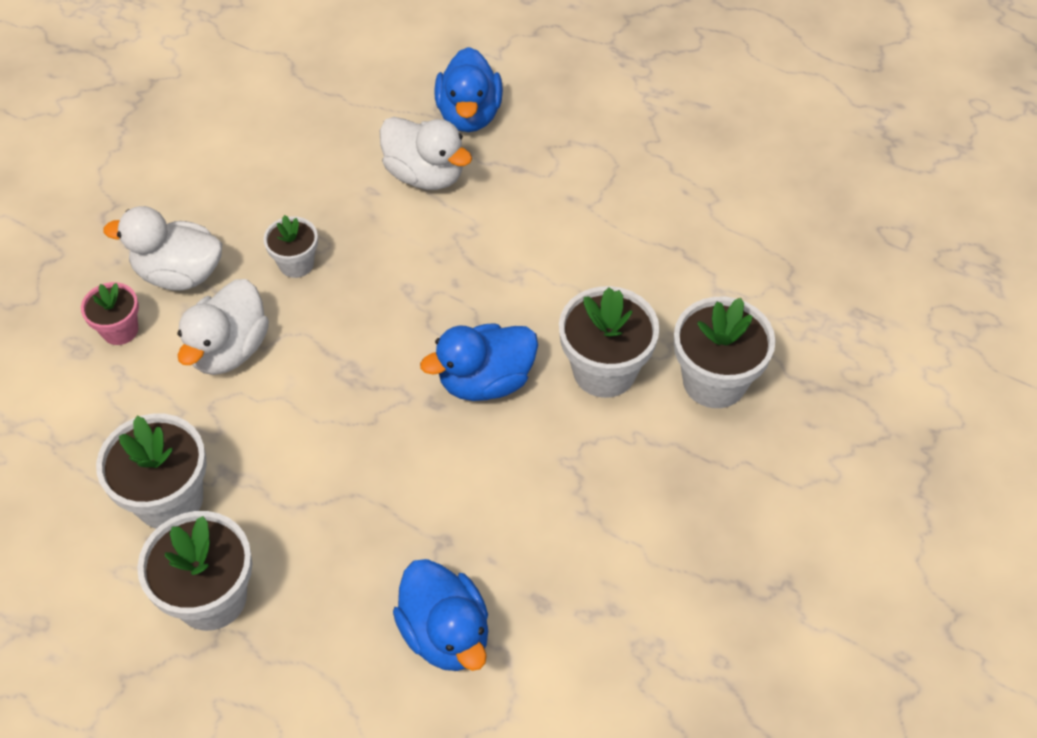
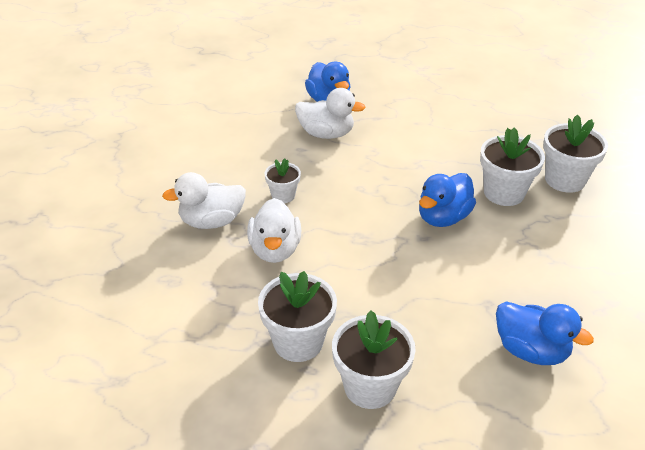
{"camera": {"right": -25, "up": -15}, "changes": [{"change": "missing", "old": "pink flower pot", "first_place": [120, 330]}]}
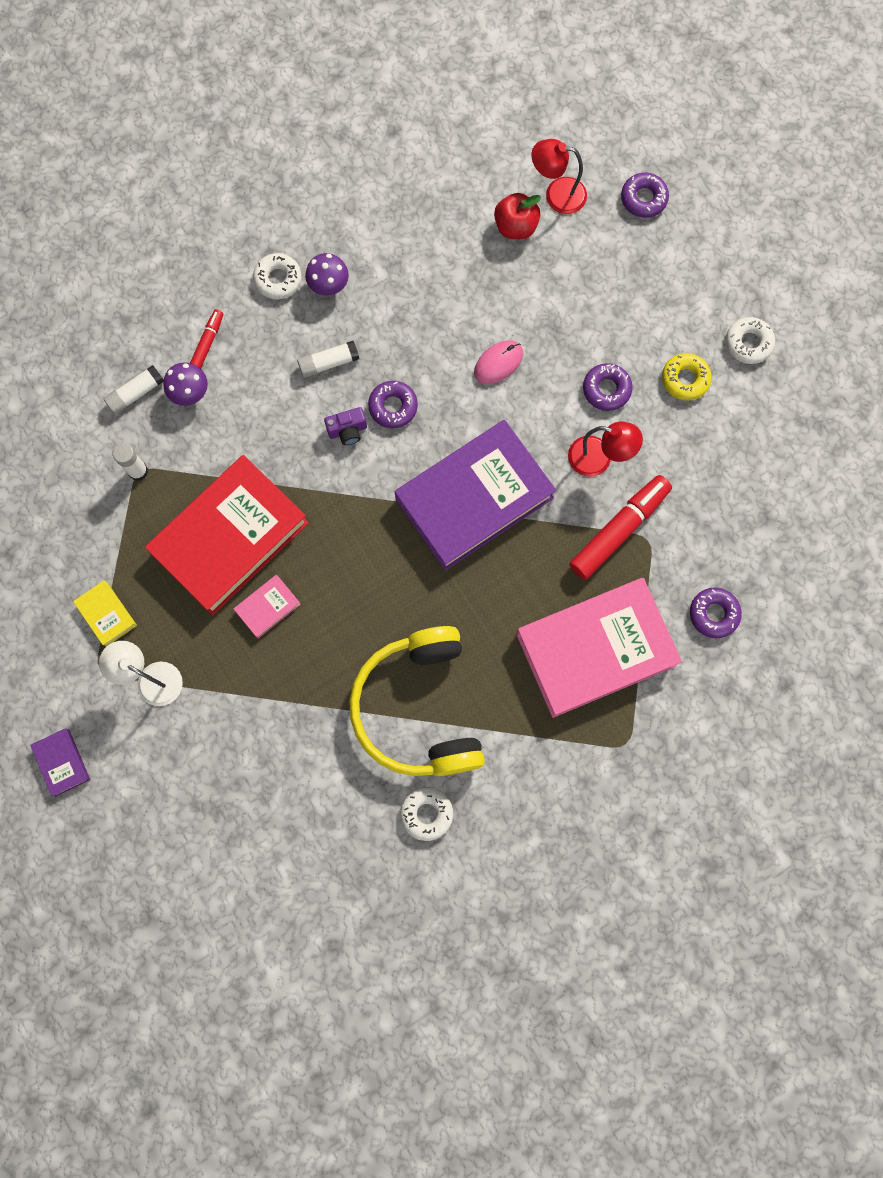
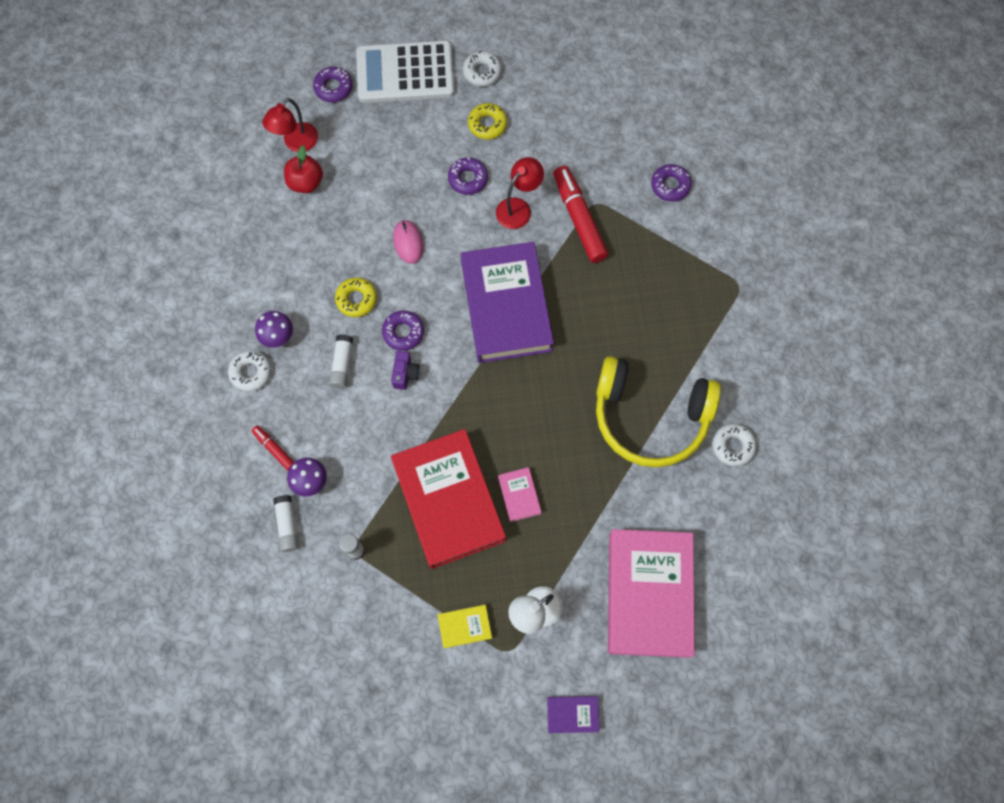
{"camera": {"right": -65, "up": -5}, "changes": [{"change": "relocated", "old": "pink book", "first_place": [595, 649], "second_place": [648, 594]}, {"change": "appeared", "new": "golden donut", "second_place": [356, 299]}, {"change": "appeared", "new": "snow-white pocket calculator", "second_place": [405, 73]}]}
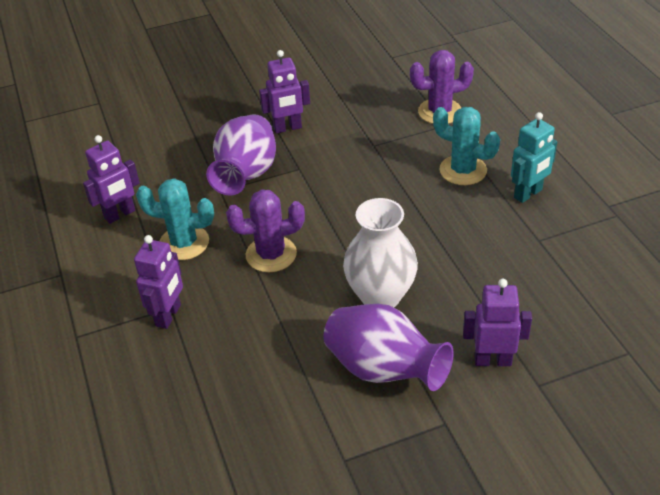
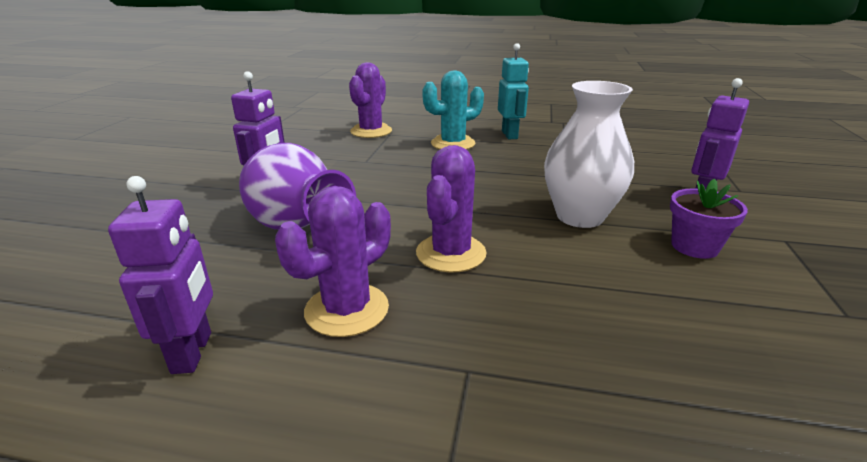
{"camera": {"right": -60, "up": -15}, "changes": [{"change": "missing", "old": "violet robot figure", "first_place": [169, 316]}, {"change": "colour", "old": "teal cactus", "new": "violet cactus", "first_place": [184, 243], "second_place": [347, 309]}, {"change": "exchanged", "old": "violet flower vase", "new": "violet flower pot", "first_place": [383, 370], "second_place": [694, 246]}]}
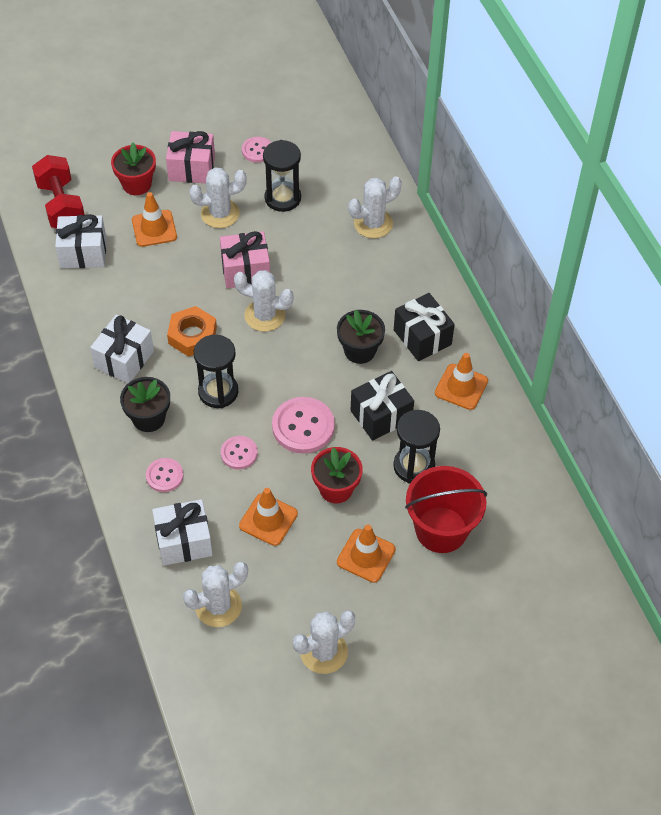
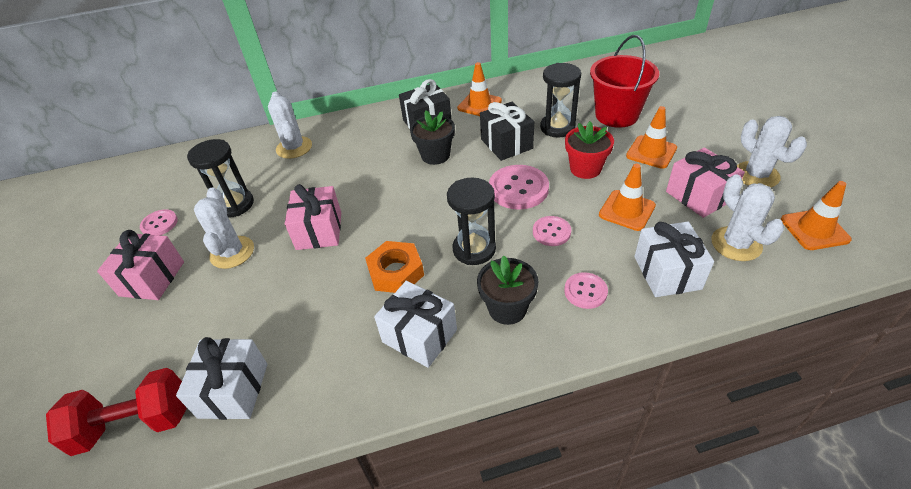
{"camera": {"right": -80, "up": -10}, "changes": [{"change": "missing", "old": "scarlet flower pot", "first_place": [136, 184]}, {"change": "relocated", "old": "orange road cone", "first_place": [154, 228], "second_place": [814, 229]}, {"change": "missing", "old": "snow-white cactus", "first_place": [265, 315]}, {"change": "appeared", "new": "pink gift", "second_place": [698, 196]}]}
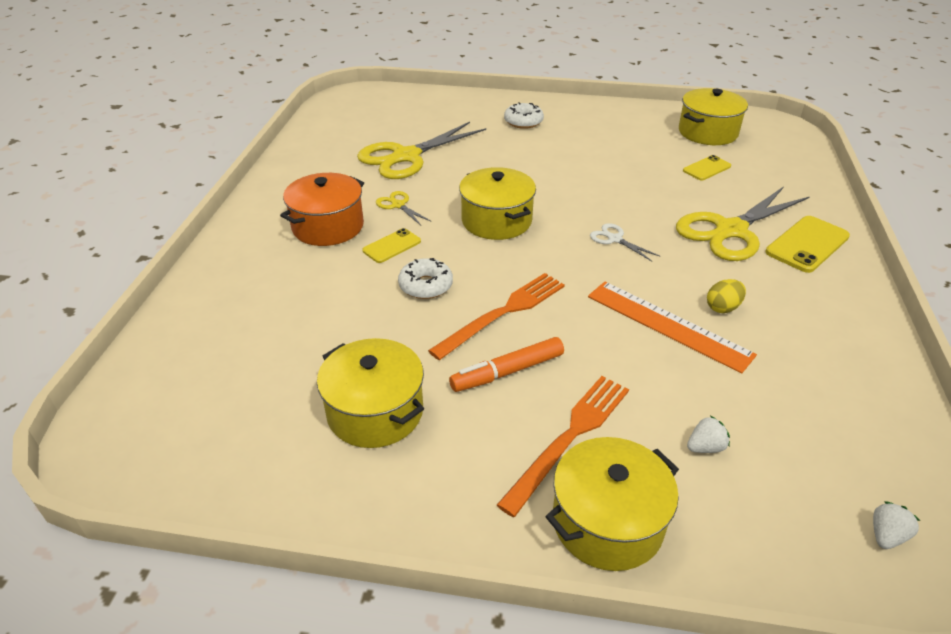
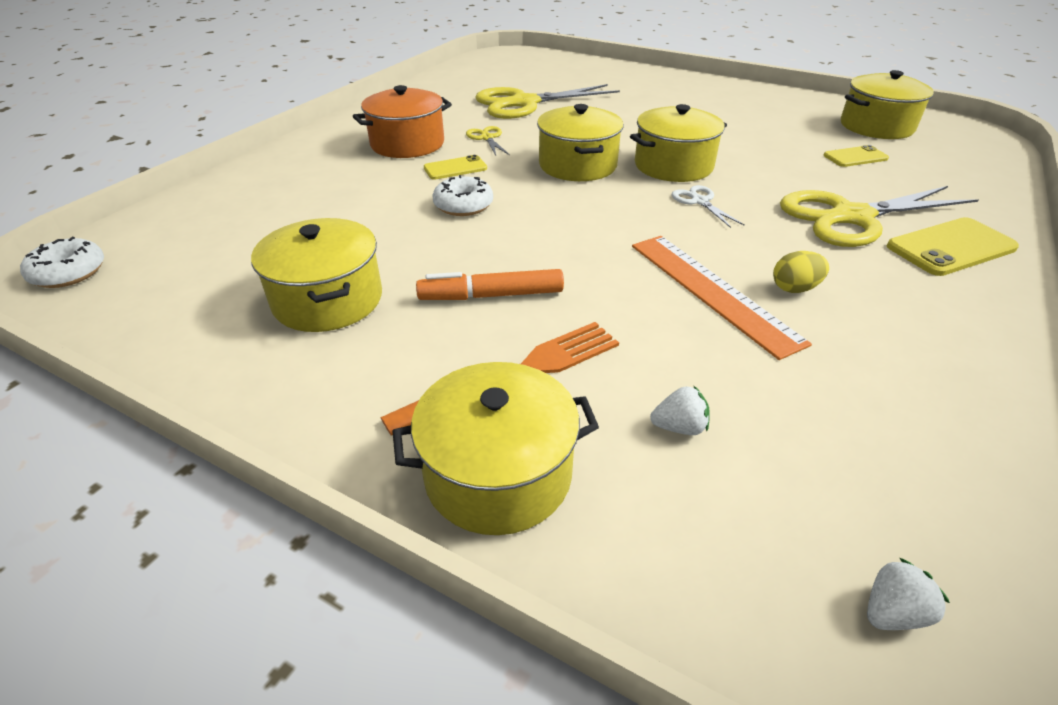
{"camera": {"right": 20, "up": 0}, "changes": [{"change": "missing", "old": "orange table fork", "first_place": [503, 313]}, {"change": "relocated", "old": "snow-white donut", "first_place": [523, 122], "second_place": [68, 272]}, {"change": "appeared", "new": "golden pot", "second_place": [673, 166]}]}
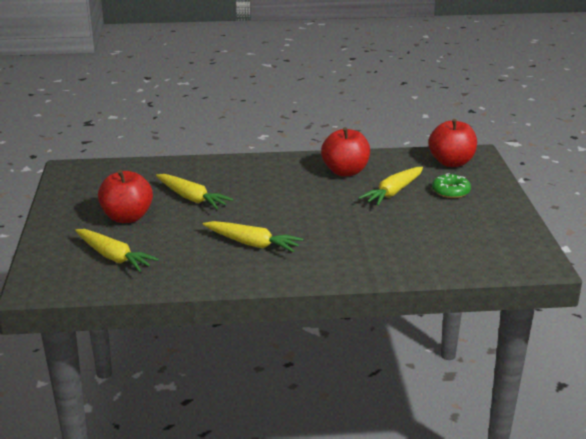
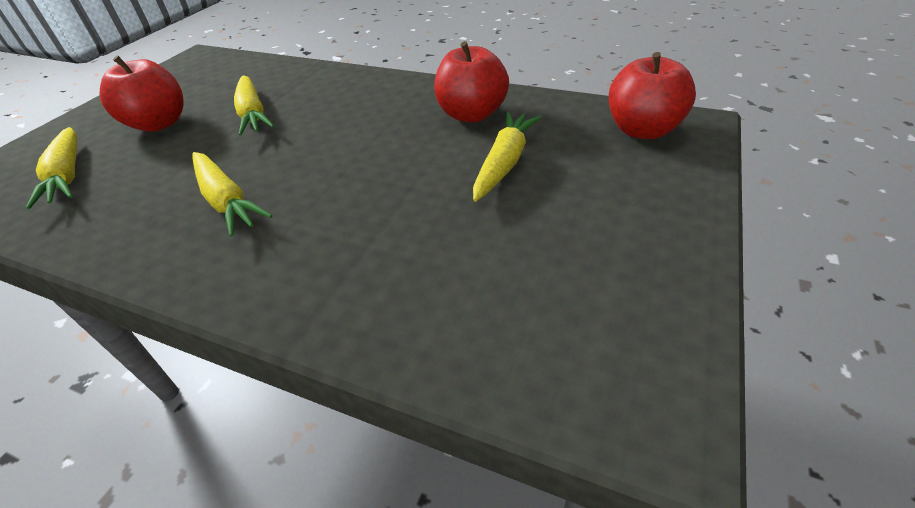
{"camera": {"right": 30, "up": 15}, "changes": [{"change": "spun", "old": "golden carrot", "first_place": [393, 192], "second_place": [504, 162], "degrees": 135}, {"change": "missing", "old": "leaf-green donut", "first_place": [450, 191]}]}
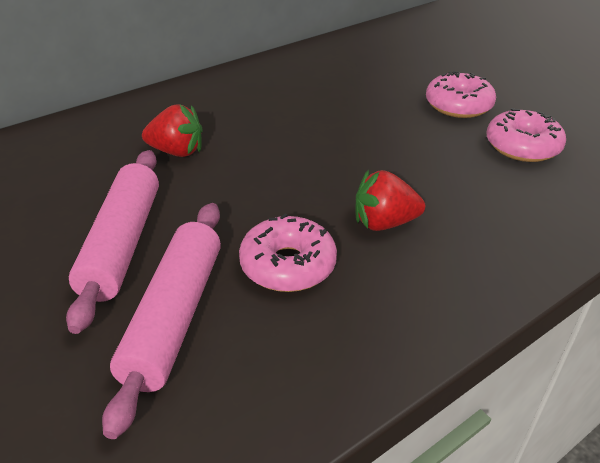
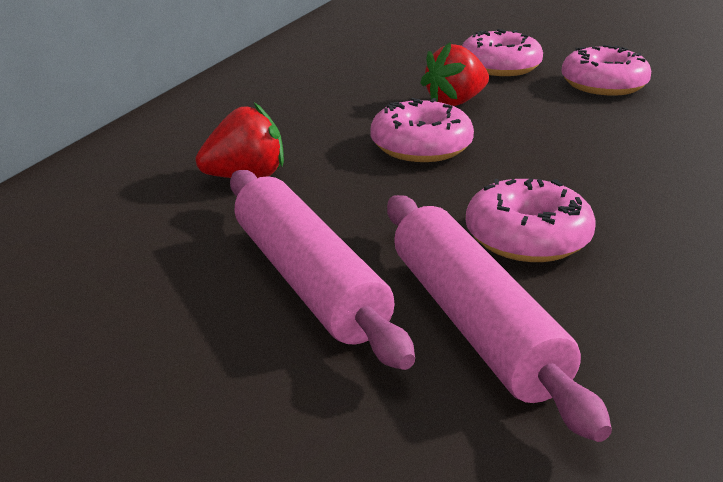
{"camera": {"right": -30, "up": -10}, "changes": [{"change": "relocated", "old": "scarlet toy strawberry", "first_place": [384, 223], "second_place": [455, 102]}, {"change": "appeared", "new": "pink donut", "second_place": [421, 147]}]}
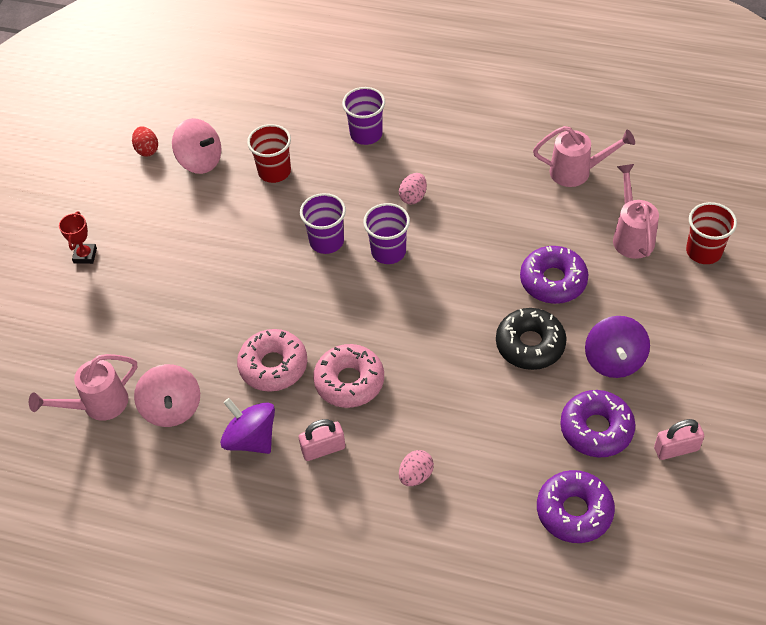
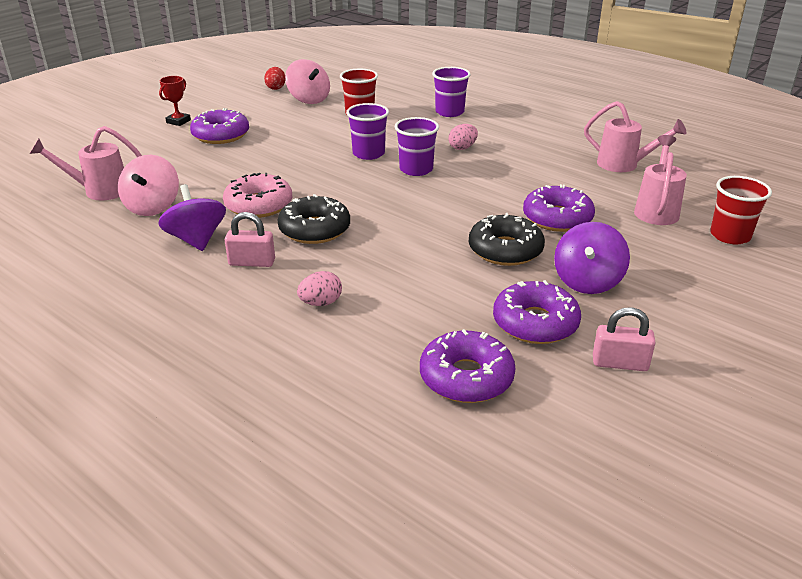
{"camera": {"right": 20, "up": -20}, "changes": [{"change": "colour", "old": "pink donut", "new": "black donut", "first_place": [349, 381], "second_place": [314, 229]}, {"change": "appeared", "new": "violet donut", "second_place": [221, 135]}]}
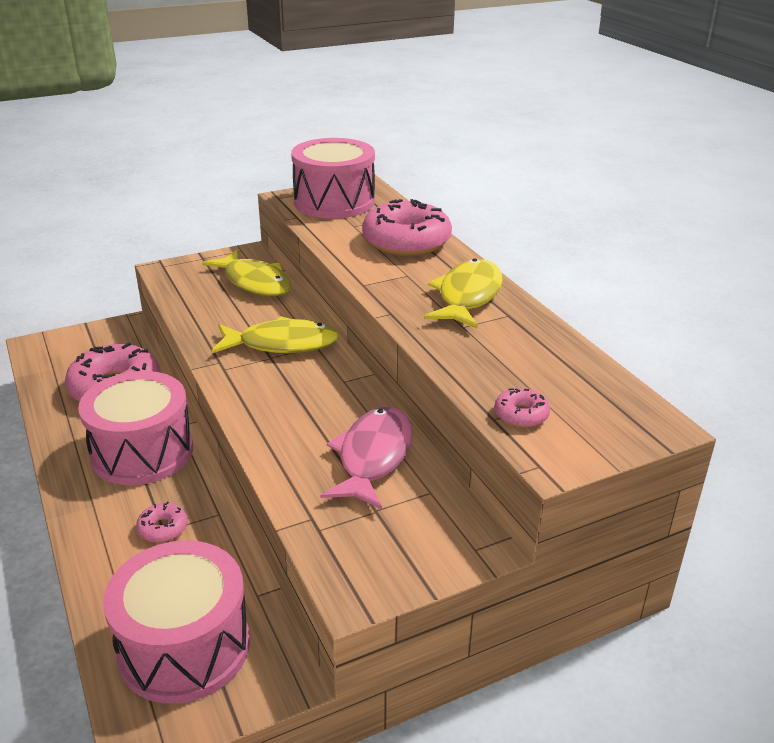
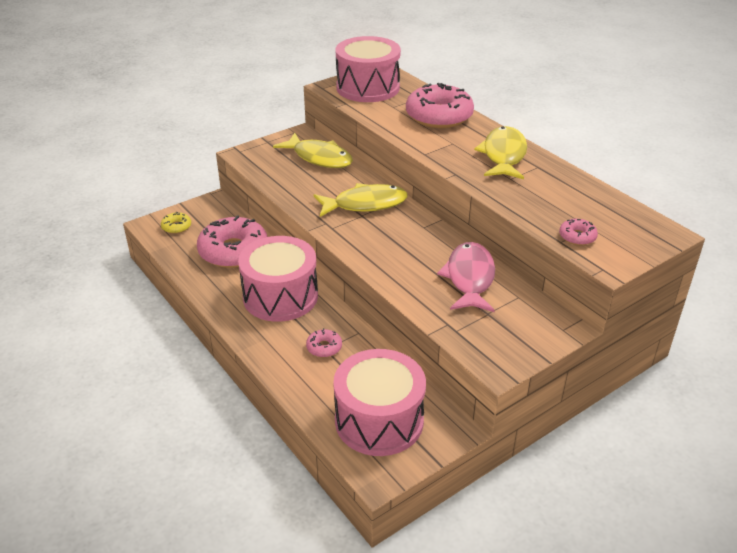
{"camera": {"right": -10, "up": 5}, "changes": [{"change": "appeared", "new": "golden donut", "second_place": [176, 227]}]}
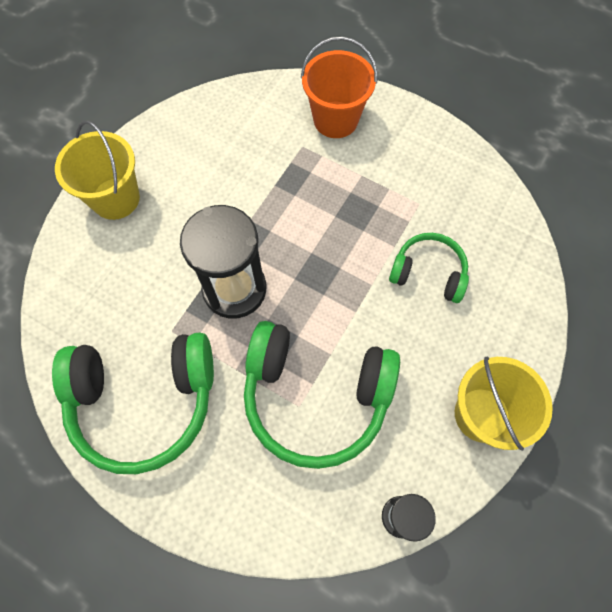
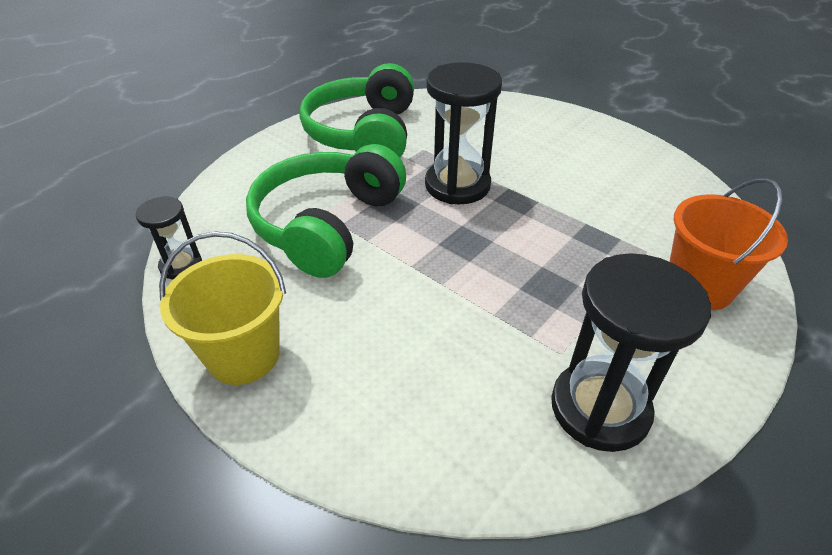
{"camera": {"right": 100, "up": -25}, "changes": [{"change": "missing", "old": "golden bucket", "first_place": [116, 198]}, {"change": "missing", "old": "leaf-green headphones", "first_place": [428, 272]}, {"change": "appeared", "new": "black sand timer", "second_place": [600, 408]}]}
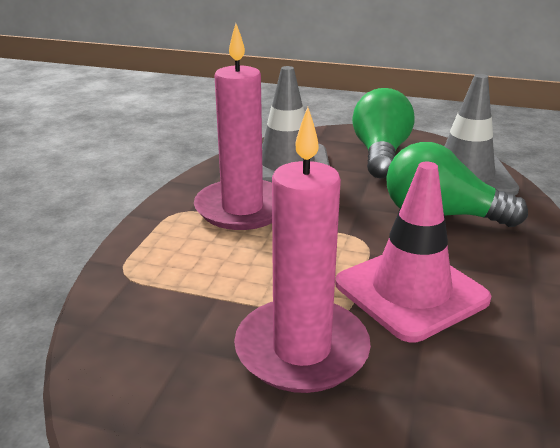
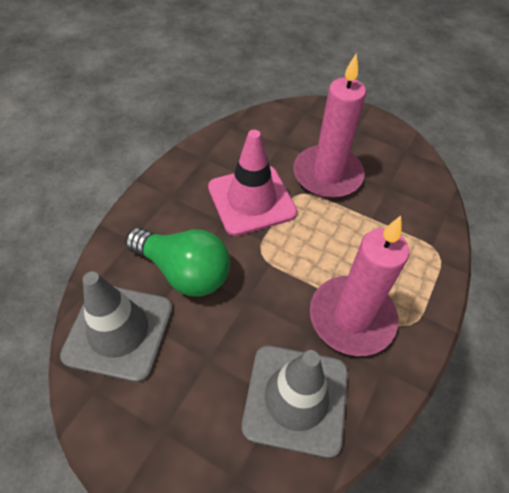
{"camera": {"right": -170, "up": 25}, "changes": [{"change": "missing", "old": "leaf-green lightbulb", "first_place": [380, 154]}]}
